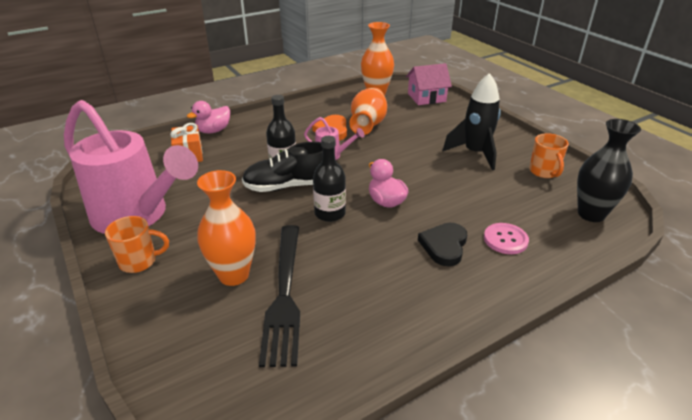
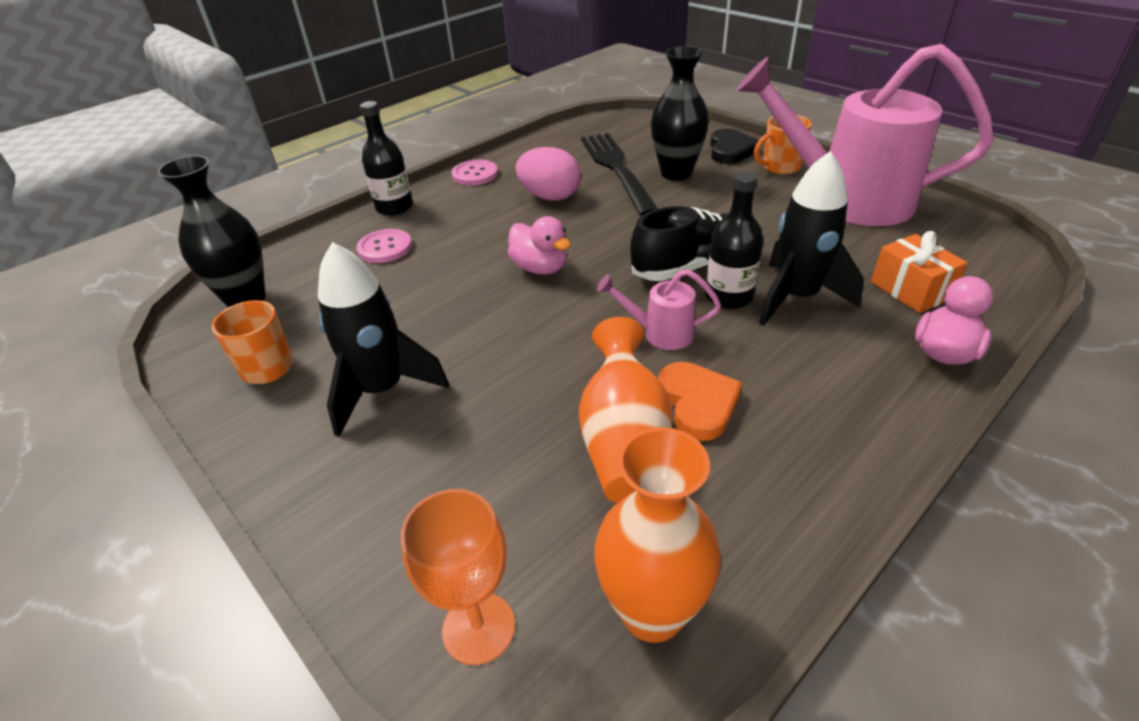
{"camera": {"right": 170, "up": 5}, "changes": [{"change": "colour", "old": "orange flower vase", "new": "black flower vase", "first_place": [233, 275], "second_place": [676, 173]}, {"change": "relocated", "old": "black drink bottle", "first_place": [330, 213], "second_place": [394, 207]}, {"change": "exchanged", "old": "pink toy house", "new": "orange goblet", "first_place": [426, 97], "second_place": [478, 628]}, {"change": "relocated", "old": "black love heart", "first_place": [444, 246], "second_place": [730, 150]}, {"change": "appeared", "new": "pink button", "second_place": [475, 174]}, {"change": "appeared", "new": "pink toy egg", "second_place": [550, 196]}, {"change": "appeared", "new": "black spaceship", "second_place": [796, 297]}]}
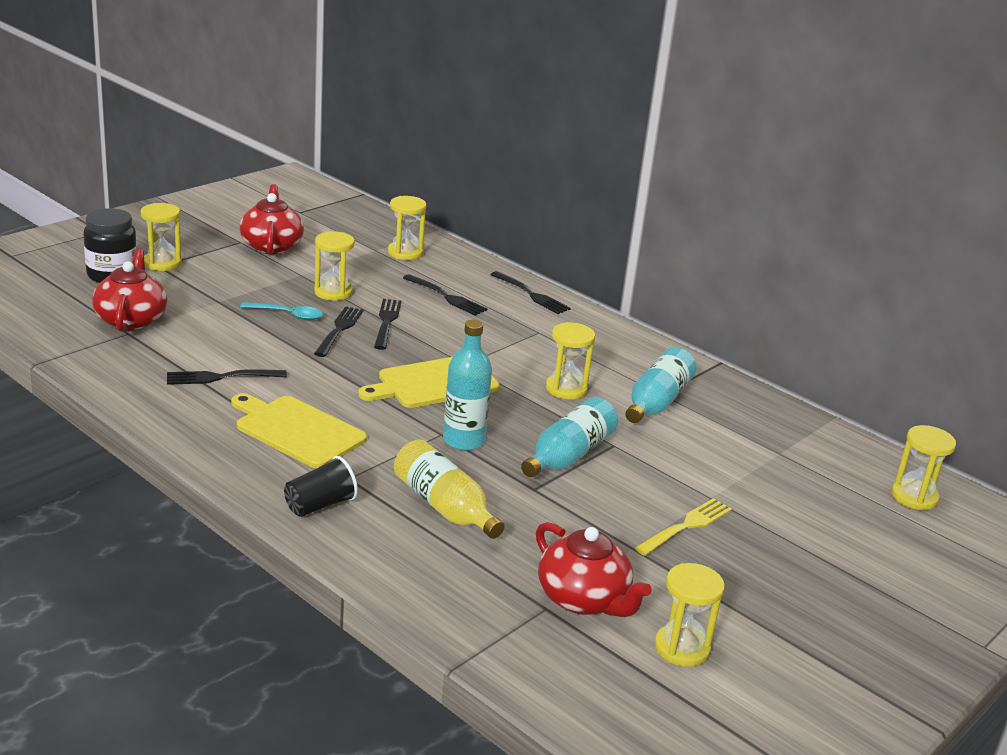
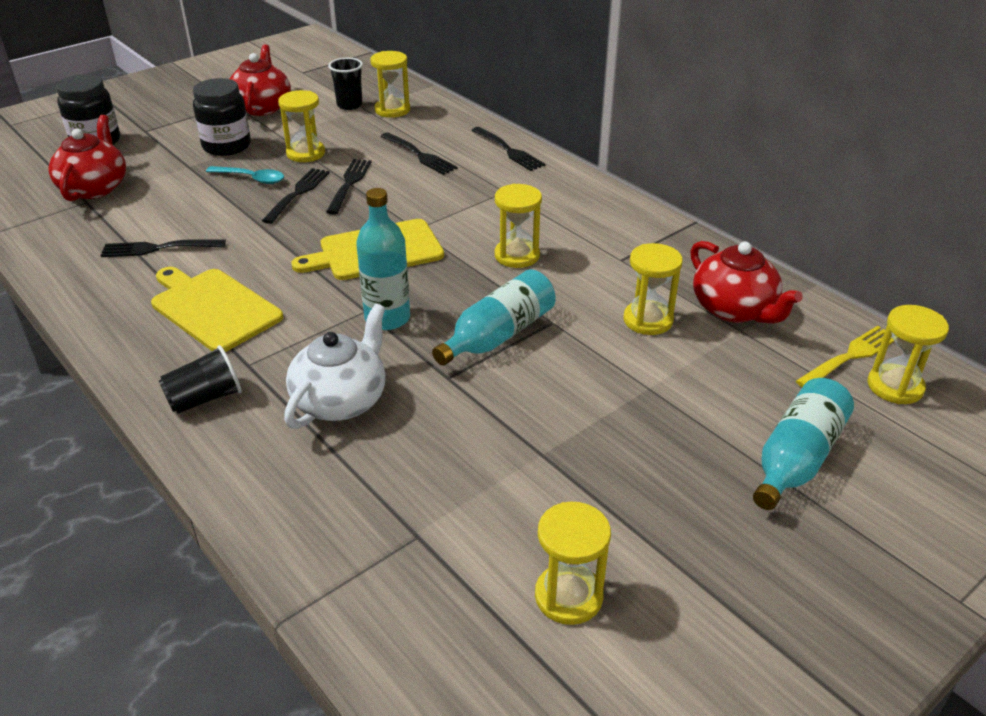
{"camera": {"right": 10, "up": 10}, "changes": [{"change": "relocated", "old": "golden sand timer", "first_place": [162, 263], "second_place": [648, 320]}, {"change": "exchanged", "old": "golden drink bottle", "new": "snow-white tea pot", "first_place": [444, 507], "second_place": [341, 400]}, {"change": "relocated", "old": "scarlet tea pot", "first_place": [584, 599], "second_place": [734, 309]}, {"change": "relocated", "old": "teal drink bottle", "first_place": [657, 402], "second_place": [796, 459]}, {"change": "relocated", "old": "golden table fork", "first_place": [685, 526], "second_place": [849, 357]}, {"change": "appeared", "new": "black jar", "second_place": [227, 146]}, {"change": "appeared", "new": "black beaker", "second_place": [349, 105]}]}
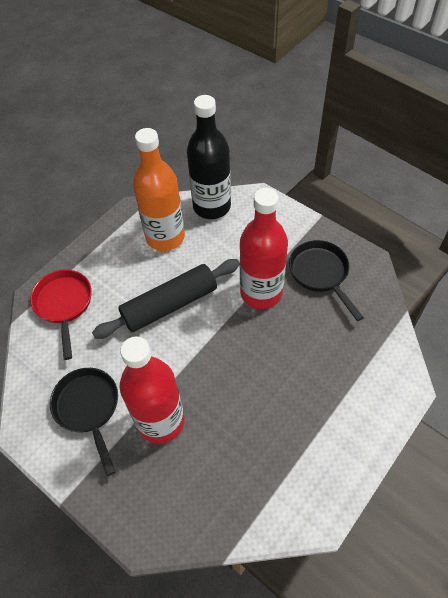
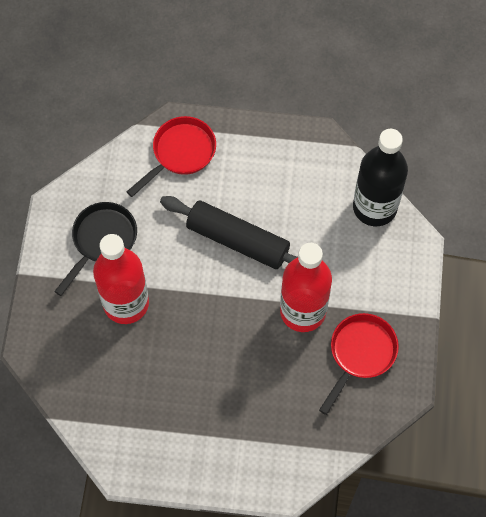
{"camera": {"right": 55, "up": 10}, "changes": [{"change": "missing", "old": "orange drink bottle", "first_place": [165, 237]}, {"change": "colour", "old": "black frying pan", "new": "scarlet frying pan", "first_place": [320, 274], "second_place": [360, 354]}]}
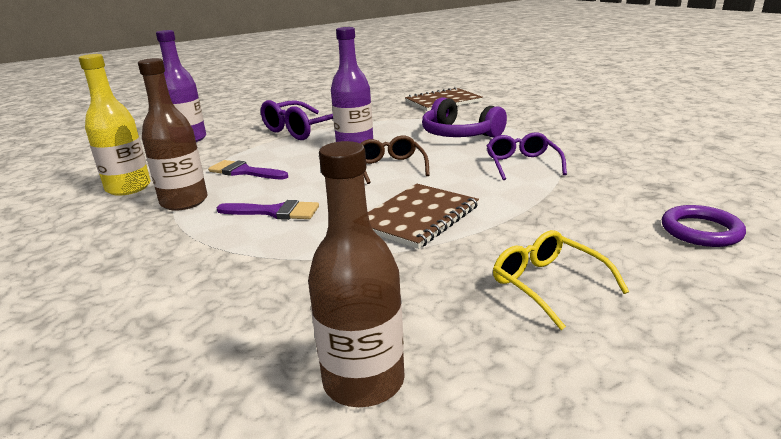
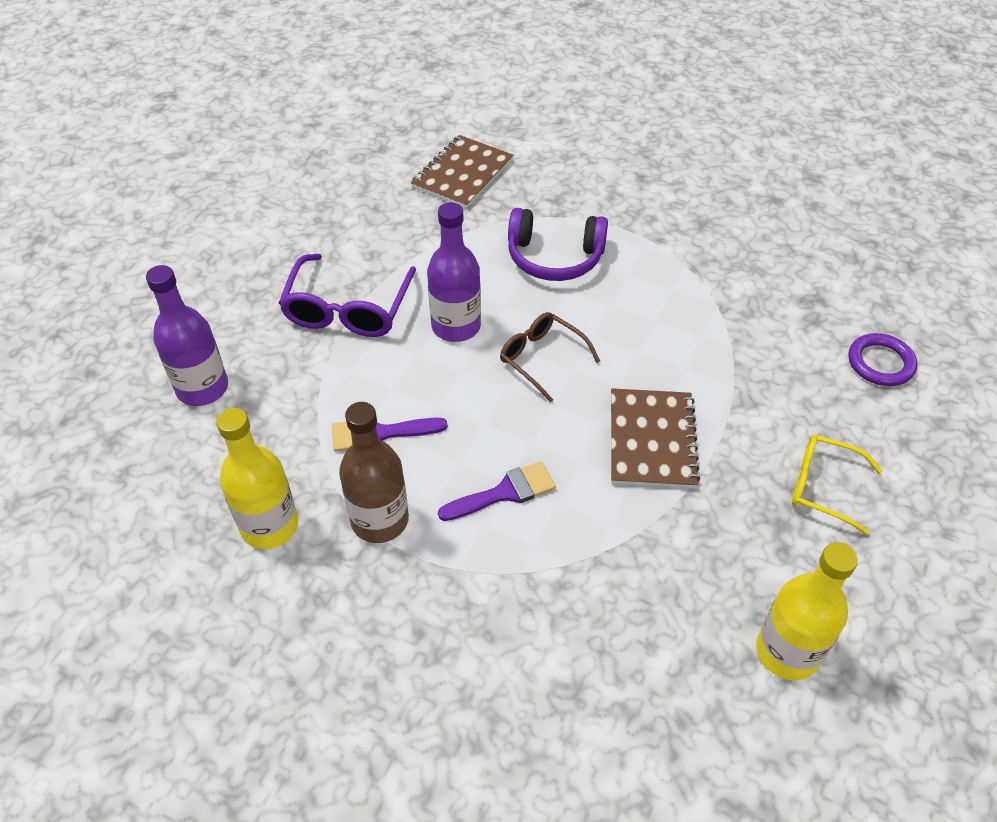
{"camera": {"right": -35, "up": 25}, "changes": [{"change": "colour", "old": "russet drink bottle", "new": "golden drink bottle", "first_place": [363, 381], "second_place": [787, 652]}, {"change": "missing", "old": "violet spectacles", "first_place": [522, 164]}]}
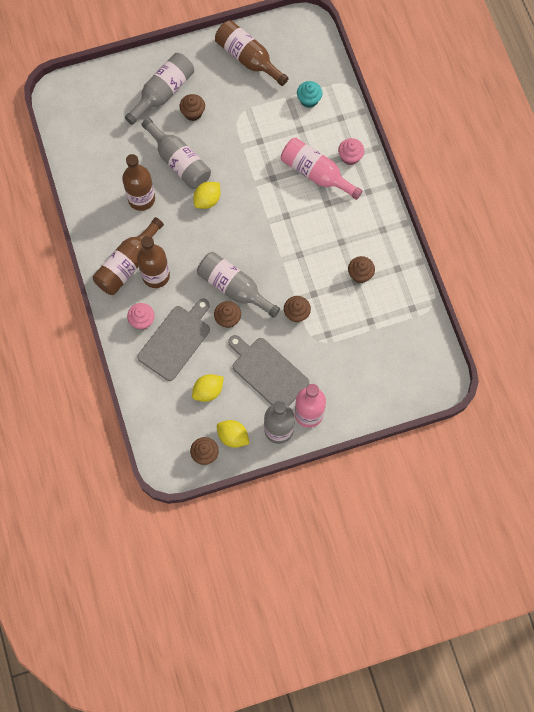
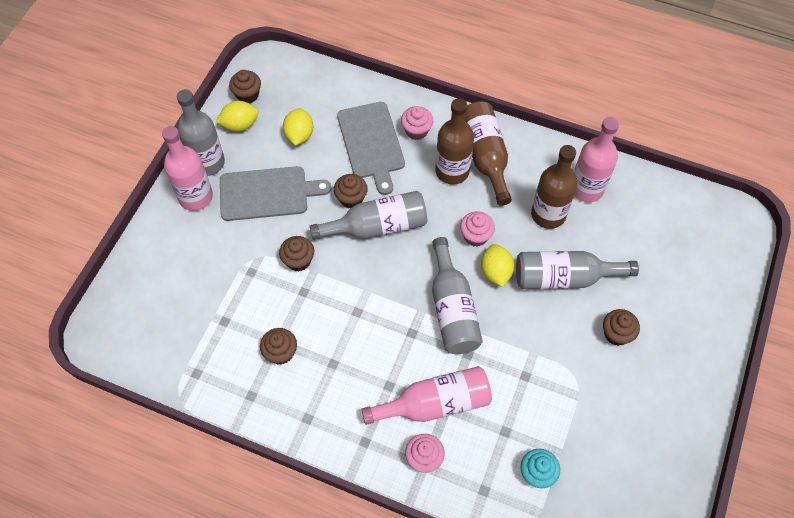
{"camera": {"right": 130, "up": -10}, "changes": [{"change": "relocated", "old": "gray drink bottle", "first_place": [163, 92], "second_place": [452, 309]}, {"change": "missing", "old": "russet drink bottle", "first_place": [248, 58]}, {"change": "appeared", "new": "pink muffin", "second_place": [475, 236]}, {"change": "appeared", "new": "pink drink bottle", "second_place": [586, 188]}]}
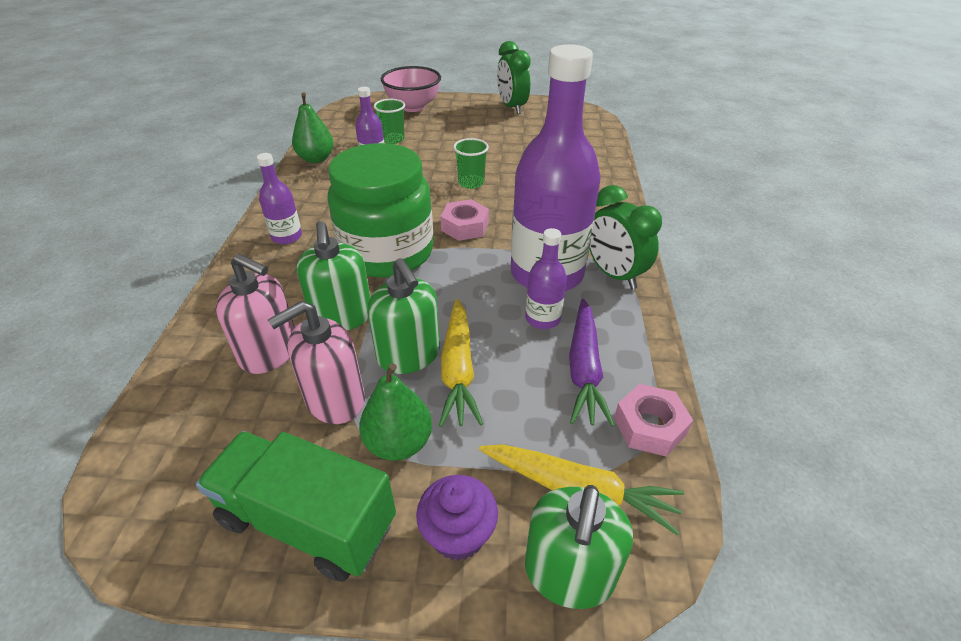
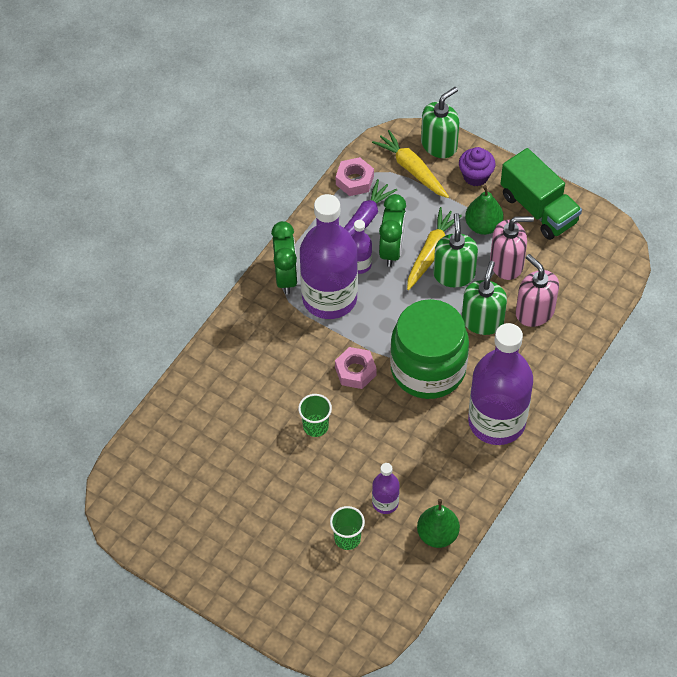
{"camera": {"right": -150, "up": 15}, "changes": [{"change": "size", "old": "violet drink bottle", "first_place": [287, 237], "second_place": [496, 421], "factor": 2.24}, {"change": "missing", "old": "pink bowl", "first_place": [413, 107]}, {"change": "relocated", "old": "leaf-green bedside clock", "first_place": [511, 107], "second_place": [392, 250]}]}
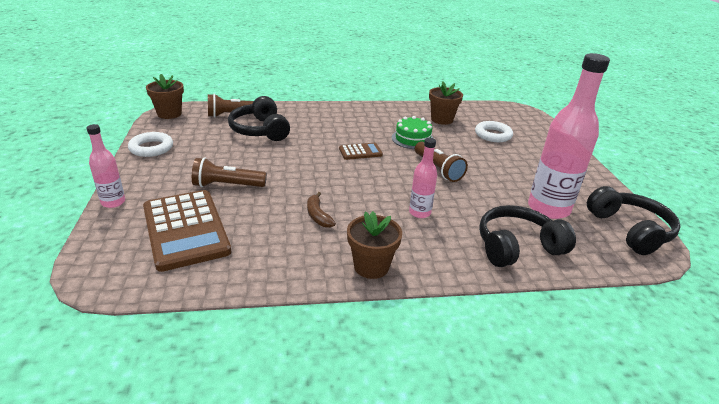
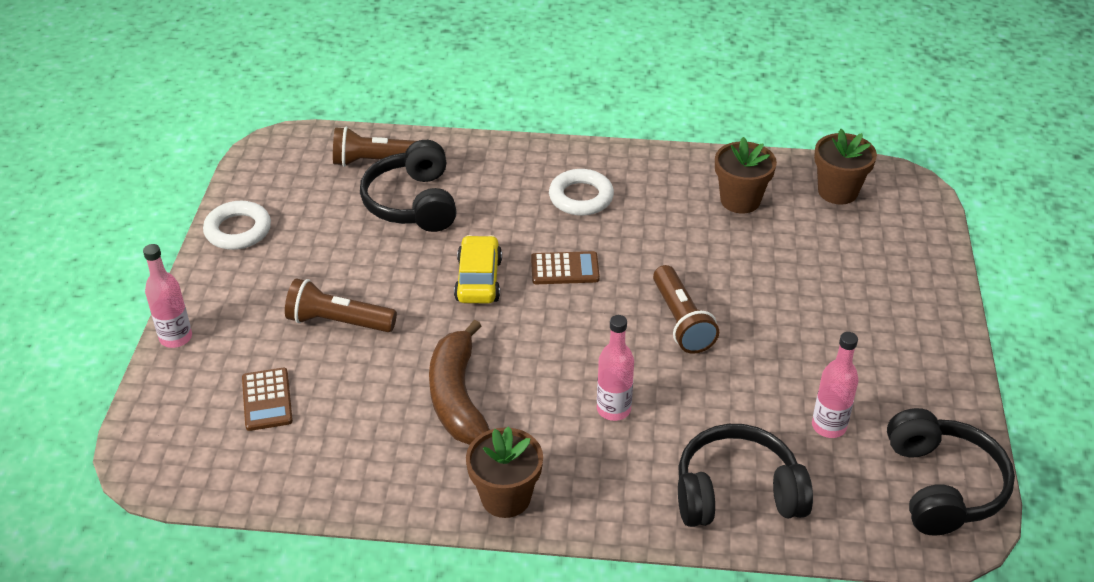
{"camera": {"right": 15, "up": 10}, "changes": [{"change": "size", "old": "russet pocket calculator", "first_place": [185, 229], "second_place": [267, 400], "factor": 0.47}, {"change": "relocated", "old": "russet flower pot", "first_place": [169, 114], "second_place": [837, 191]}, {"change": "size", "old": "russet toy banana", "first_place": [318, 216], "second_place": [457, 397], "factor": 1.85}, {"change": "missing", "old": "leaf-green gateau", "first_place": [412, 139]}, {"change": "relocated", "old": "snow-white ring", "first_place": [493, 135], "second_place": [581, 197]}, {"change": "size", "old": "pink drink bottle", "first_place": [548, 209], "second_place": [828, 426], "factor": 0.51}, {"change": "appeared", "new": "golden car", "second_place": [478, 280]}]}
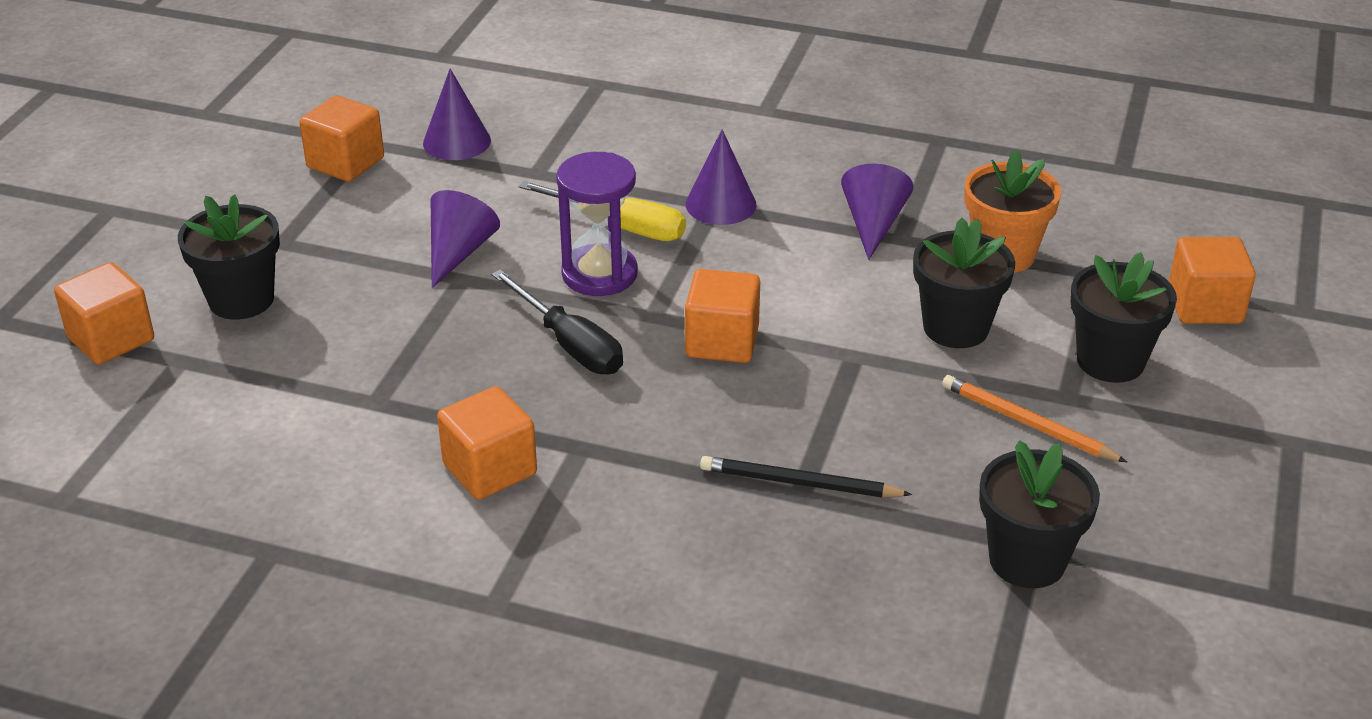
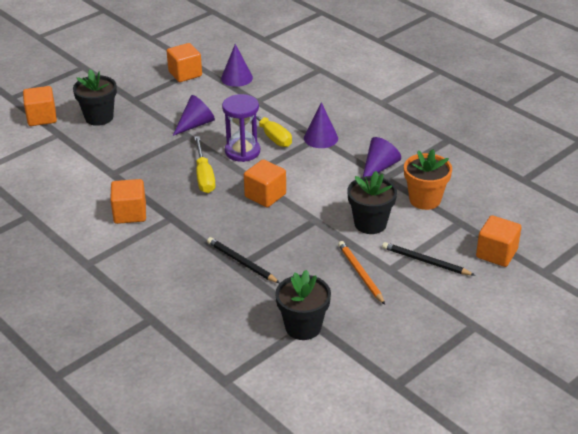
{"camera": {"right": 30, "up": 0}, "changes": [{"change": "colour", "old": "black screwdriver", "new": "golden screwdriver", "first_place": [569, 344], "second_place": [204, 176]}, {"change": "exchanged", "old": "black flower pot", "new": "black lead pencil", "first_place": [1110, 361], "second_place": [425, 261]}]}
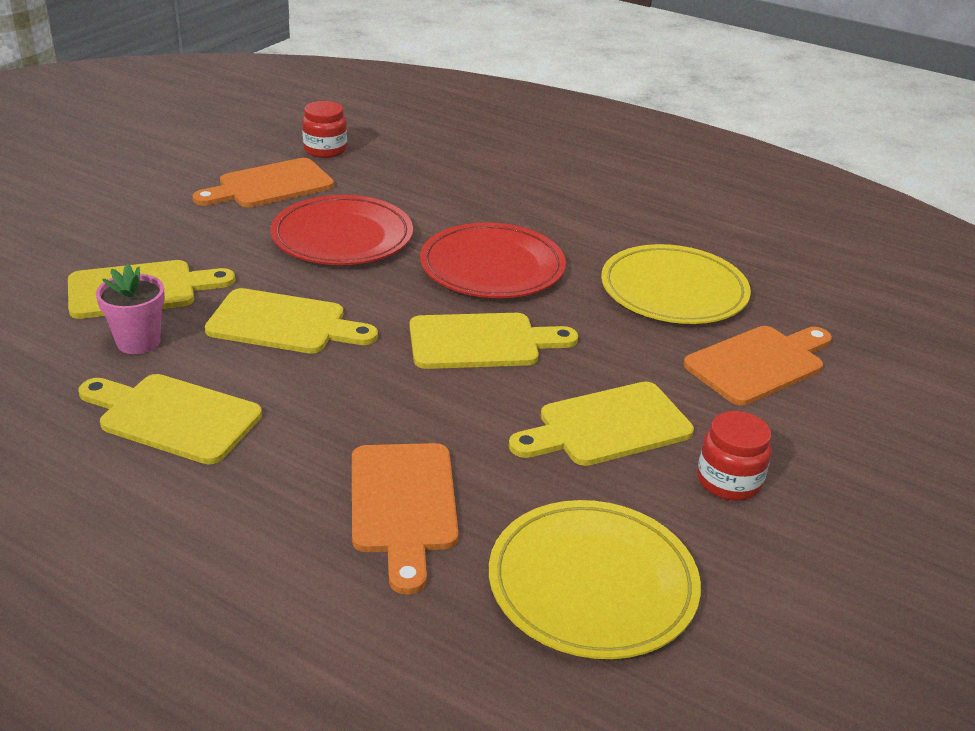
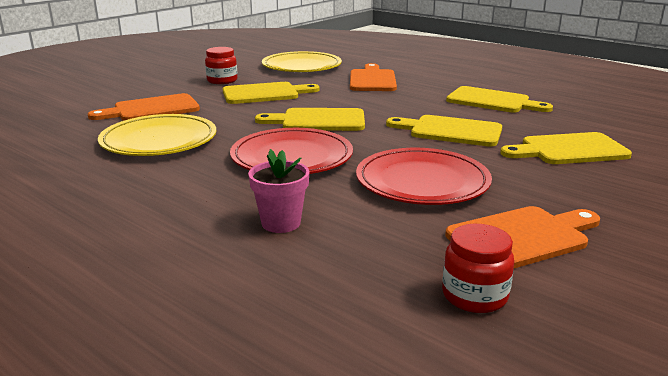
{"camera": {"right": -170, "up": -10}, "changes": [{"change": "relocated", "old": "pink flower pot", "first_place": [138, 342], "second_place": [281, 223]}]}
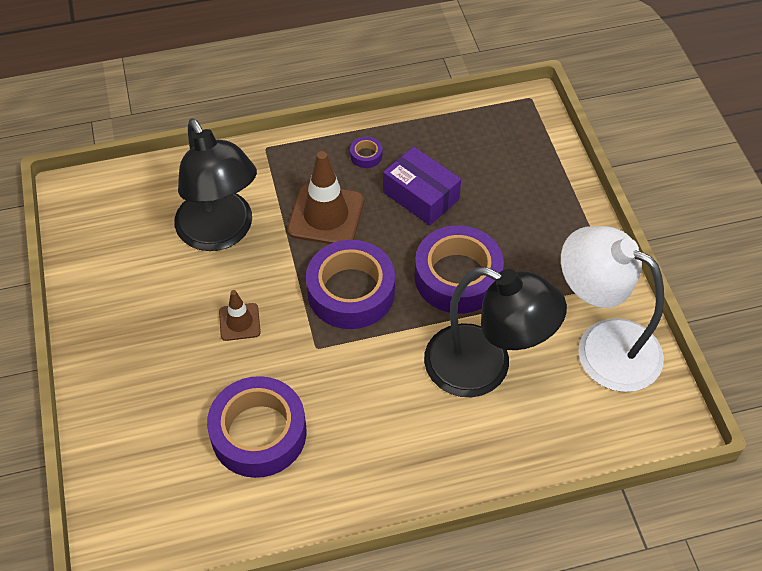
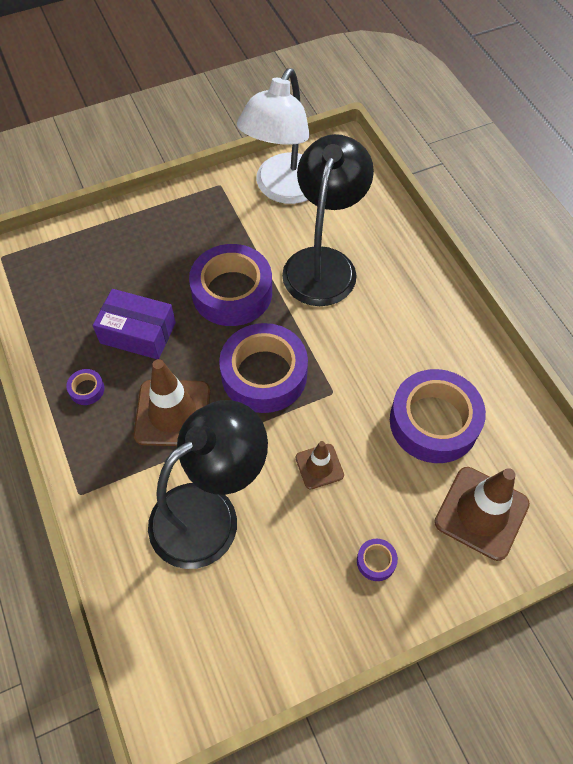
{"camera": {"right": -100, "up": 5}, "changes": [{"change": "spun", "old": "violet package", "first_place": [421, 196], "second_place": [138, 333], "degrees": 75}, {"change": "appeared", "new": "violet roll of tape", "second_place": [376, 561]}, {"change": "appeared", "new": "russet road cone", "second_place": [481, 513]}]}
